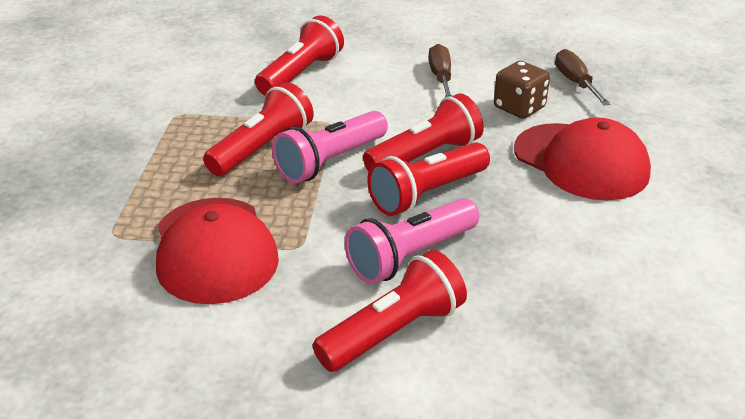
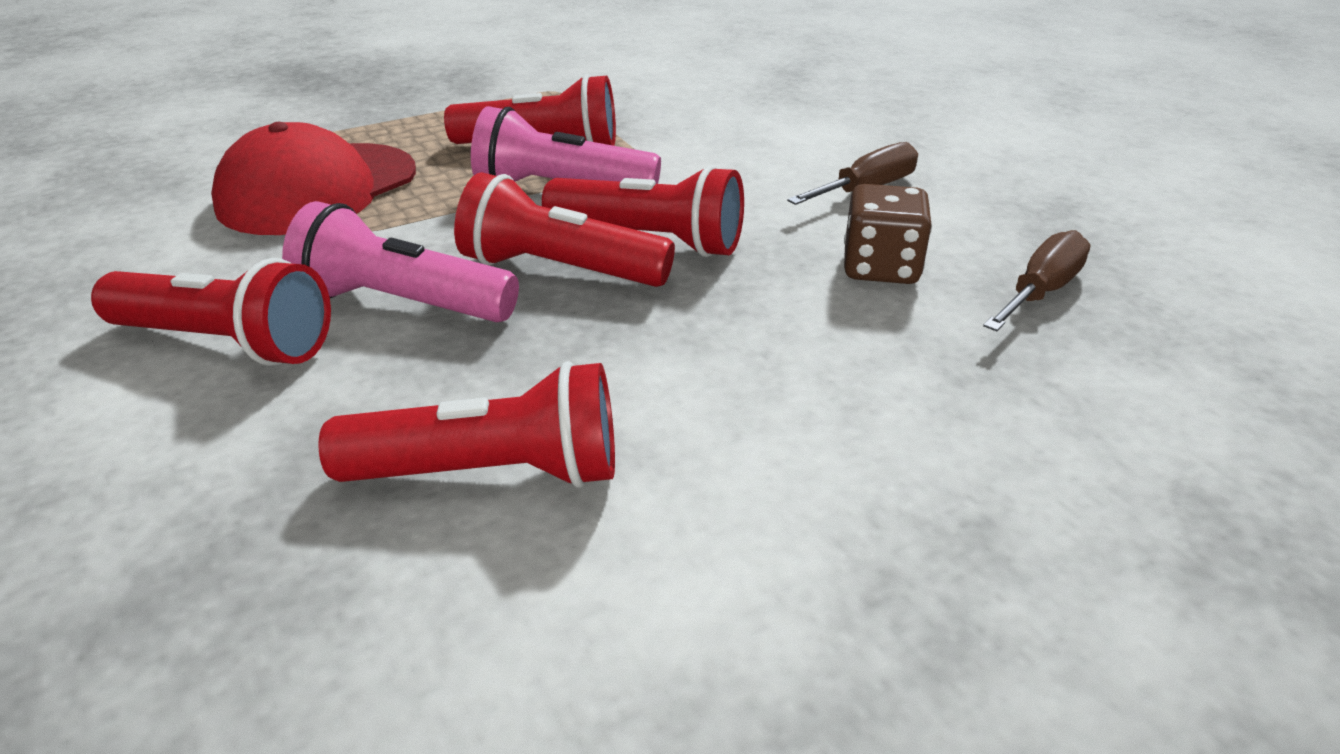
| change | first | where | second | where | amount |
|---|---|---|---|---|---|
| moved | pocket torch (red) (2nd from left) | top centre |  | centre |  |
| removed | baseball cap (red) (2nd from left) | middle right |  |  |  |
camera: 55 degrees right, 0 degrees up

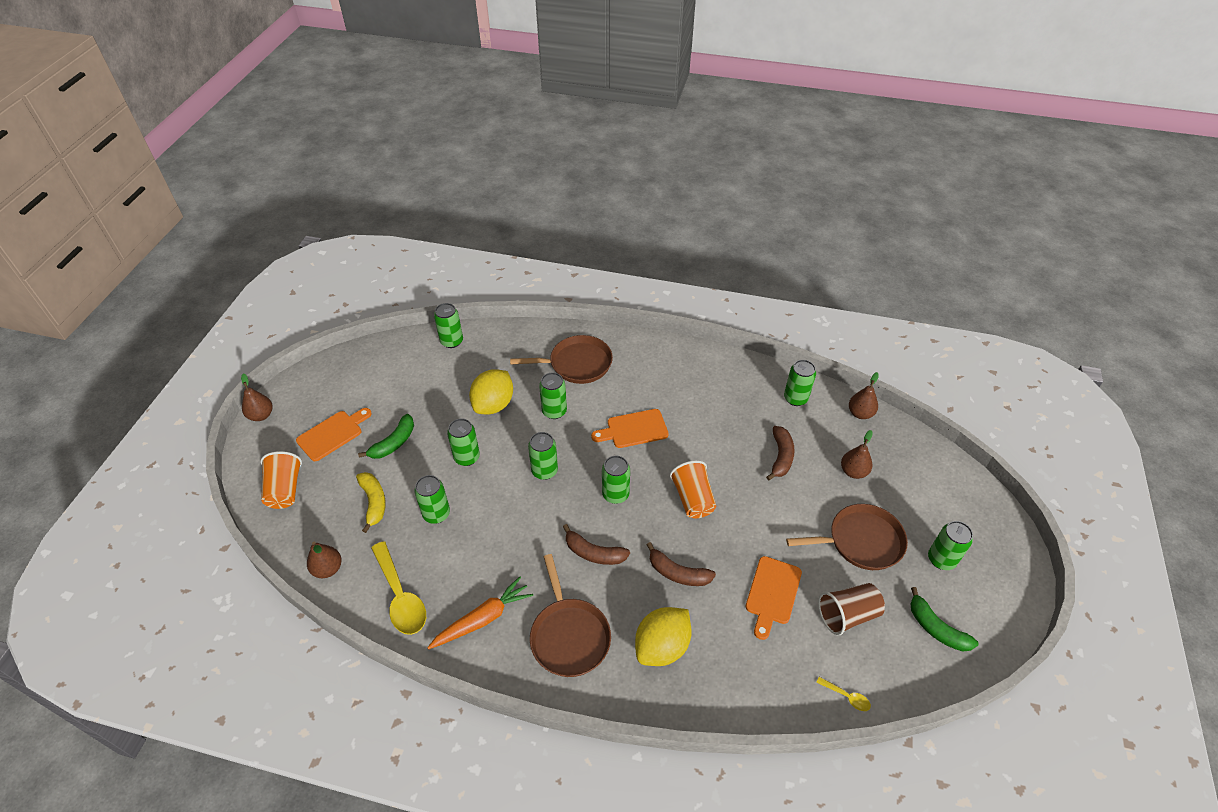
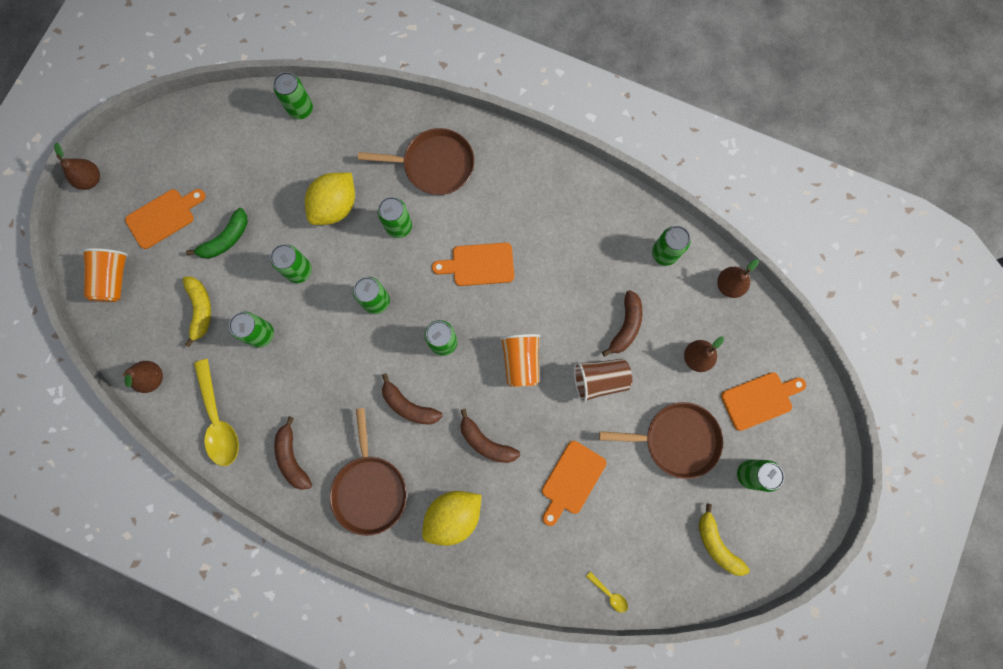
| change | first | where | second | where | amount |
|---|---|---|---|---|---|
| replaced | root vegetable (orange-coloured) | bottom centre | banana fruit (dark brown) (1st from left) | bottom left |  |
| moved | cup (dark brown) | bottom right |  | centre |  |
| recoloured | banana fruit (green) (2nd from left) | bottom right | banana fruit (yellow) (2nd from left) | bottom right |  |
| added |  |  | cutting board (orange-coloured) (4th from left) | middle right |  |
camera: 10 degrees right, 30 degrees up

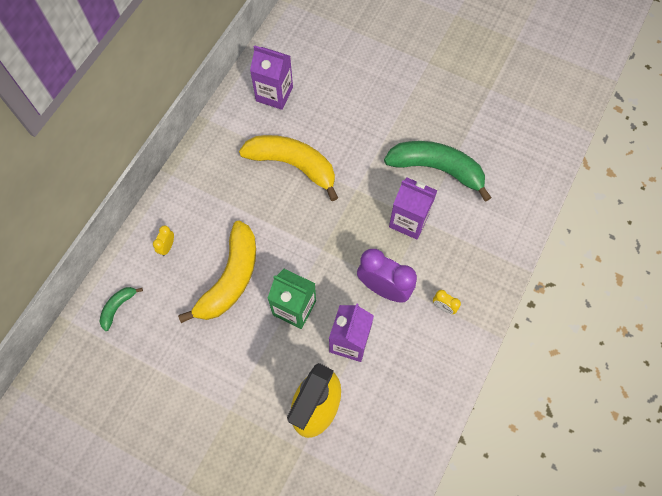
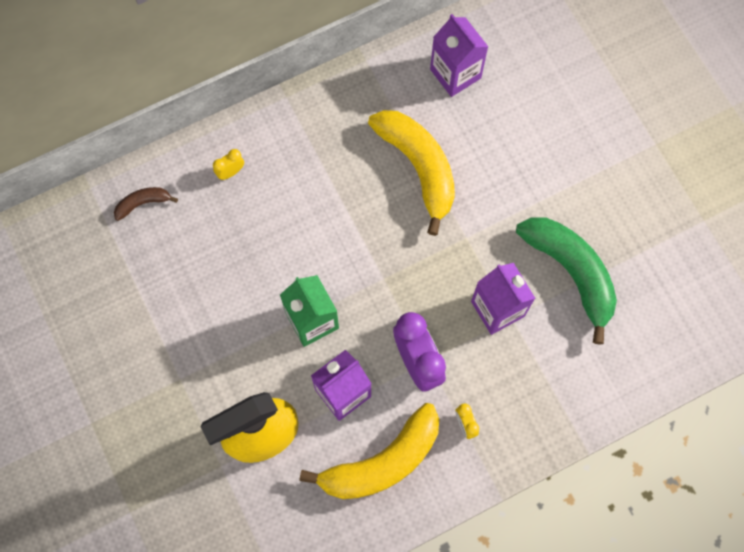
| change | first | where | second | where | amount |
|---|---|---|---|---|---|
| moved | banana fruit (yellow) (1st from left) | middle left |  | bottom centre |  |
| recoloured | banana fruit (green) (1st from left) | middle left | banana fruit (dark brown) | middle left |  |
camera: 35 degrees right, 5 degrees up

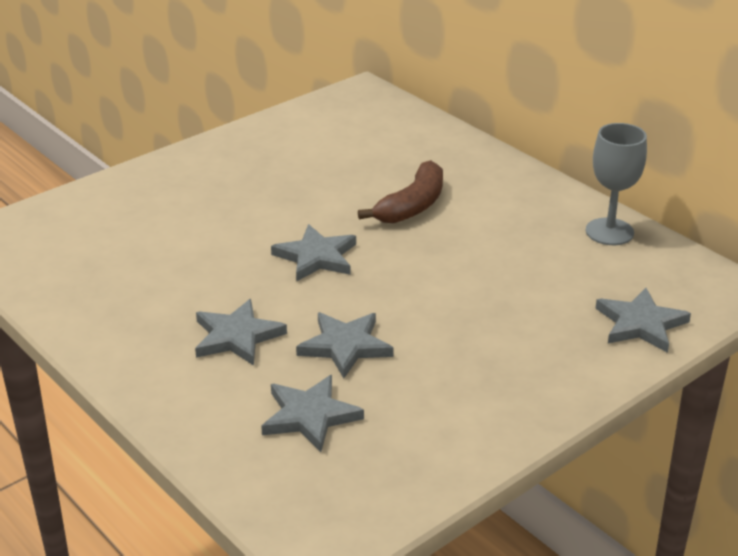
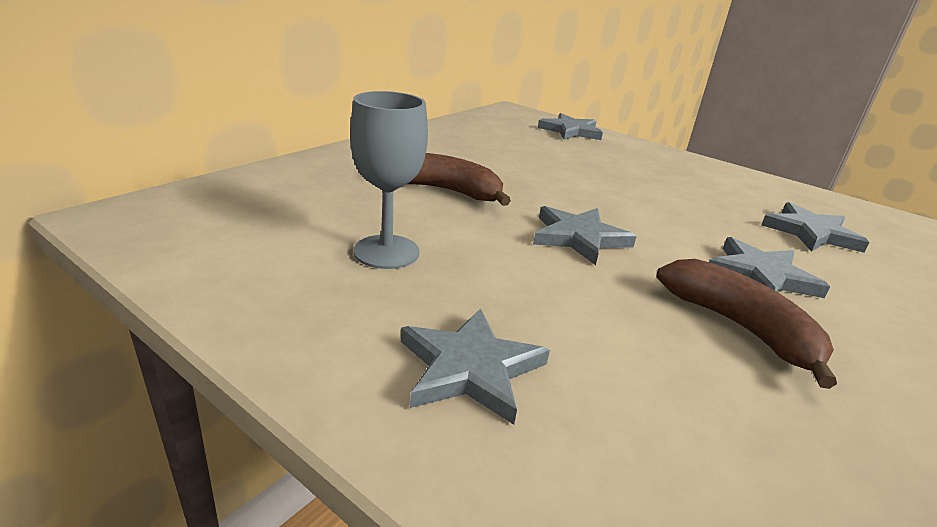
| change | first | where | second | where | amount |
|---|---|---|---|---|---|
| moved | goblet (gray) | top right |  | centre |  |
| moved | star (gray) (4th from left in the first image) | centre | star (gray) (1st from left) | bottom centre |  |
| added |  |  | banana fruit (dark brown) (2nd from left) | middle right |  |
camera: 105 degrees left, 5 degrees down

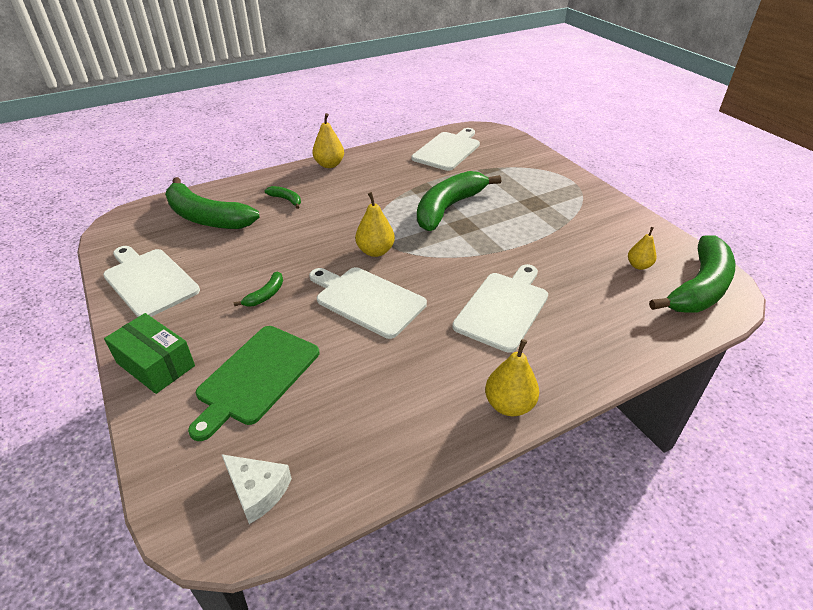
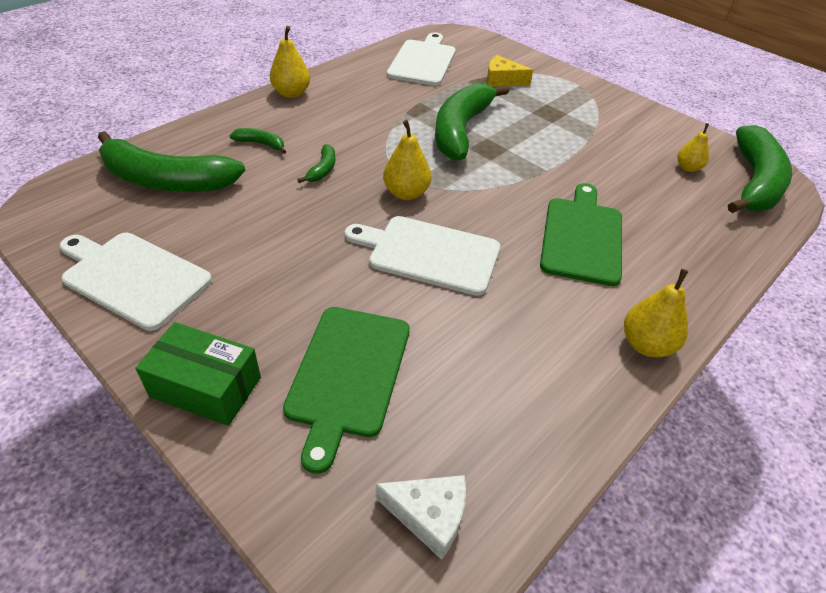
| change | first | where | second | where | amount |
|---|---|---|---|---|---|
| recoloured | cutting board (white) (4th from left) | centre | cutting board (green) (2nd from left) | middle right |  |
| moved | banana fruit (green) (2nd from left in the first image) | middle left | banana fruit (green) (3rd from left) | top centre |  |
| added |  |  | cheese wedge (yellow) | top centre |  |
camera: 20 degrees left, 5 degrees up

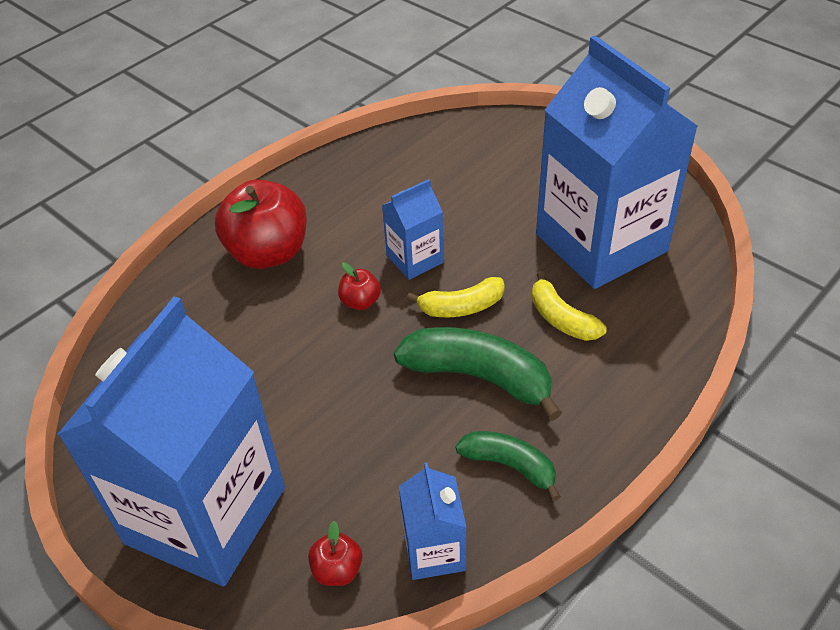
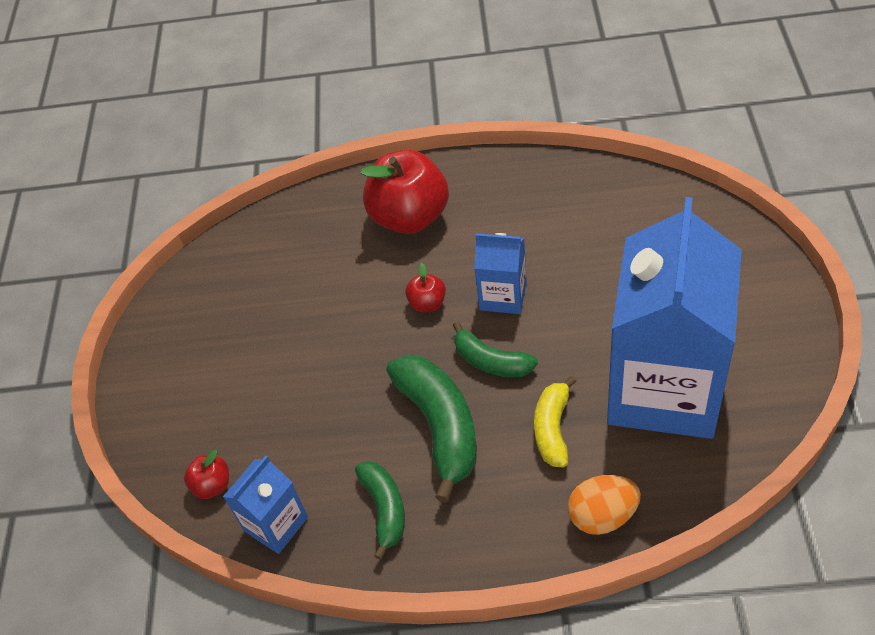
| change | first | where | second | where | amount |
|---|---|---|---|---|---|
| recoloured | banana fruit (yellow) (1st from left) | centre | banana fruit (green) (3rd from left) | centre |  |
| removed | milk carton (blue) (1st from left) | bottom left |  |  |  |
| added |  |  | egg shape (orange-coloured) | bottom right |  |
camera: 50 degrees right, 5 degrees up

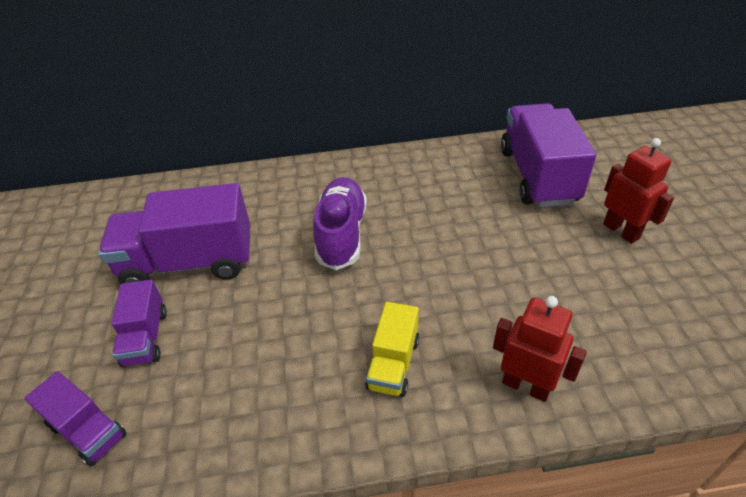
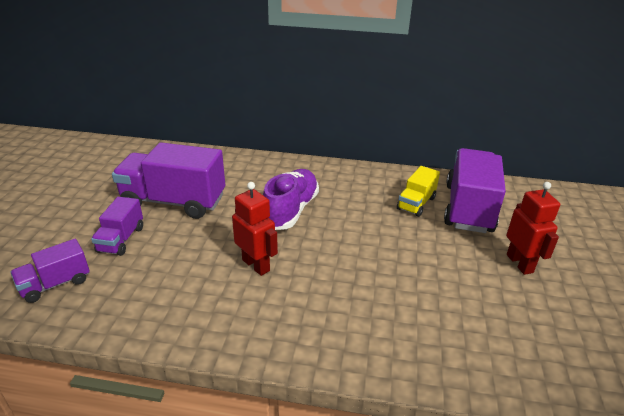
| change | first | where | second | where | amount |
|---|---|---|---|---|---|
| moved | robot (red) (1st from left) | bottom right |  | centre |  |
| moved | toy truck (yellow) | bottom centre |  | middle right |  |
| turned | toy truck (purple) (1st from left) | bottom left |  | middle left | 90 degrees clockwise |
camera: 15 degrees right, 10 degrees down

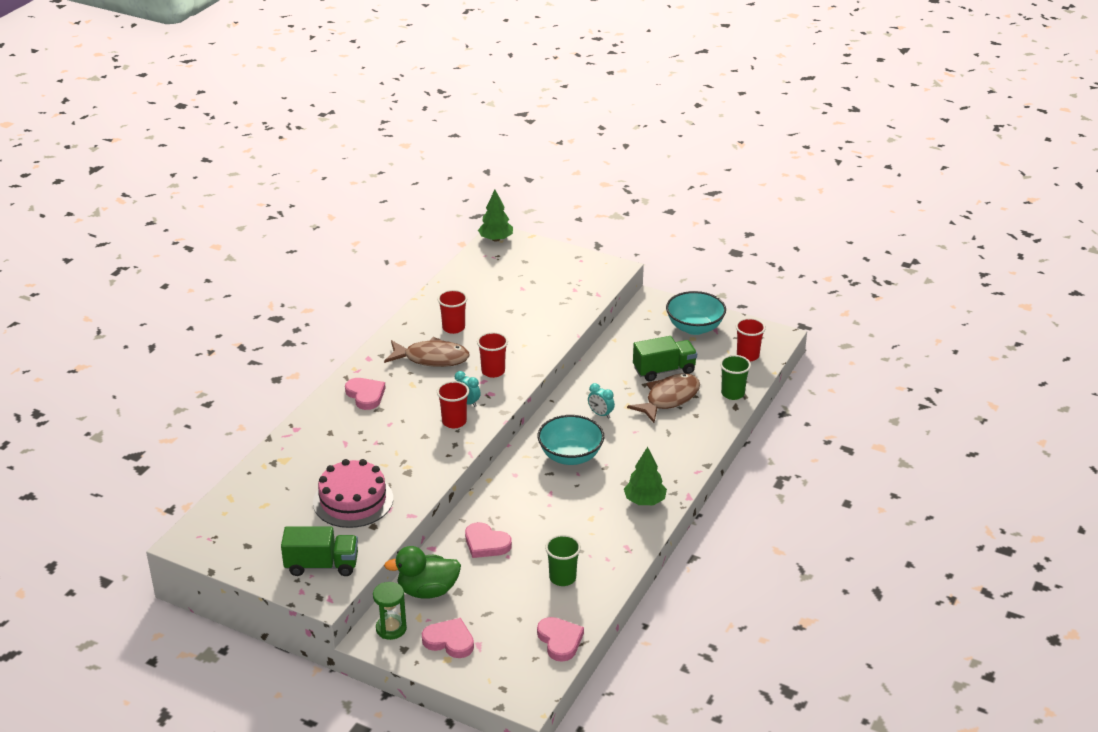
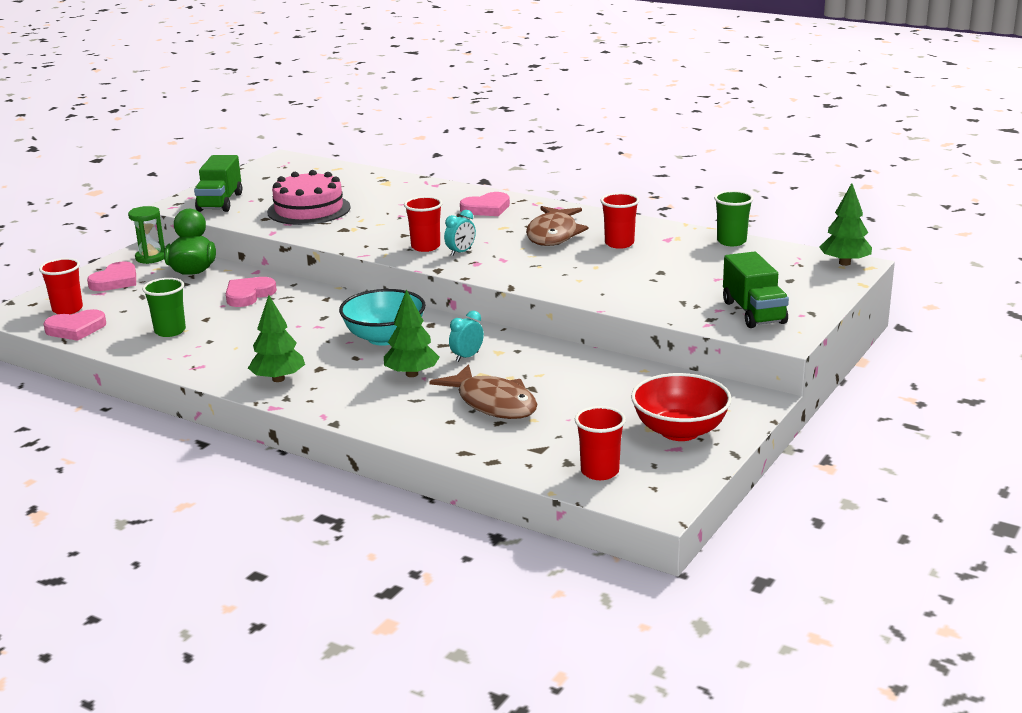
| change | first | where | second | where | amount |
|---|---|---|---|---|---|
| recoloured | serving bowl (teal) (2nd from left) | centre | serving bowl (red) | centre |  |
| moved | cup (red) (3rd from left in the first image) | centre | cup (red) (1st from left) | middle left |  |
| moved | toy truck (green) (2nd from left) | centre |  | middle right |  |
| moved | cup (green) (2nd from left) | middle right |  | top right |  |
| added |  |  | tree (green) (2nd from left) | centre |  |
camera: 95 degrees right, 10 degrees down

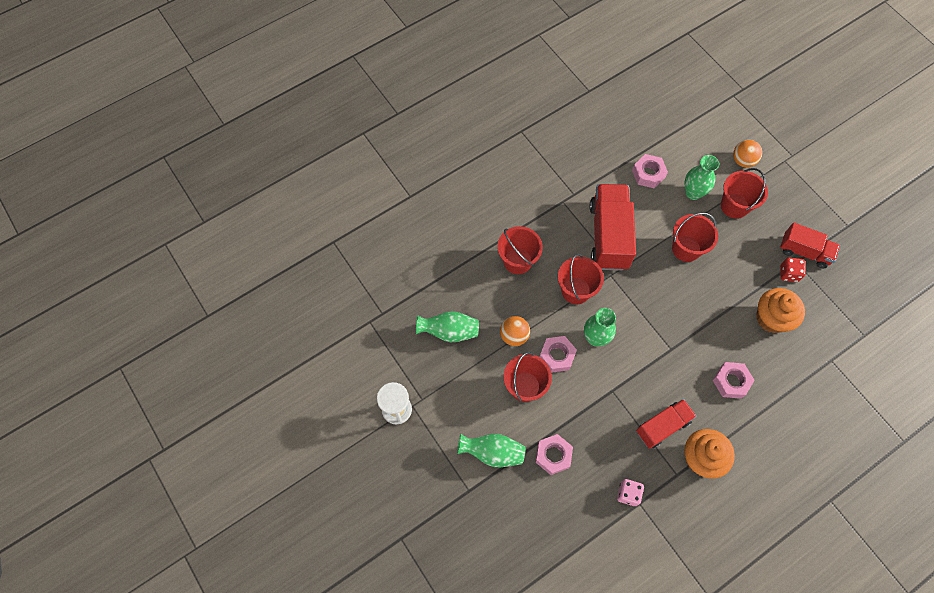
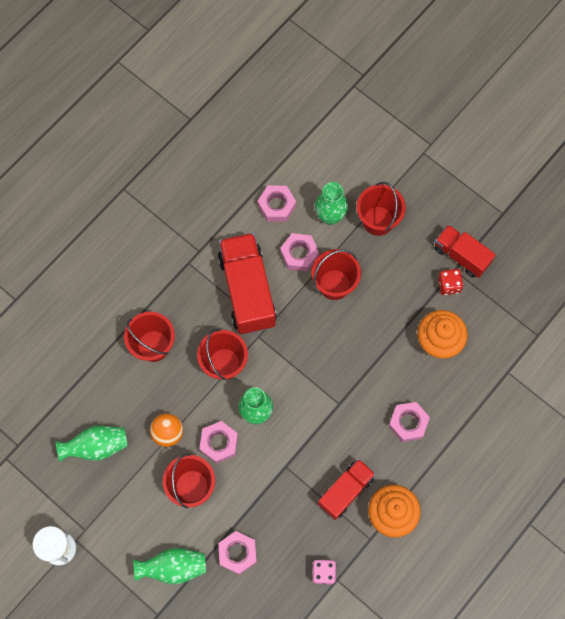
| change | first | where | second | where | amount |
|---|---|---|---|---|---|
| removed | ball (orange-coloured) (2nd from left) | top right |  |  |  |
| turned | toy truck (red) (3rd from left) | middle right |  | middle right | 150 degrees counterclockwise |
| added |  |  | hexagon nut (rosy) (4th from left) | centre |  |
camera: 15 degrees left, 5 degrees up

